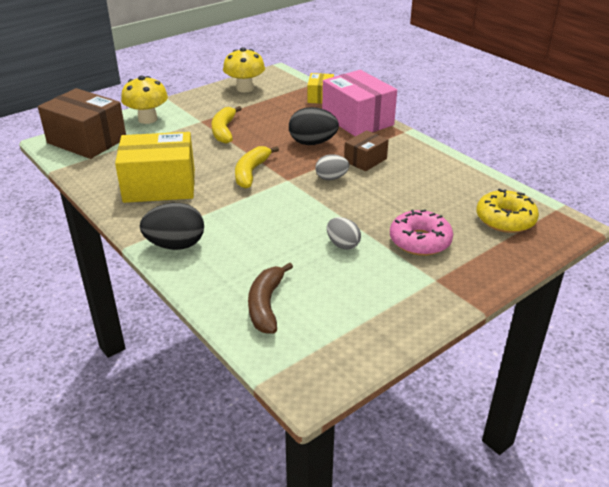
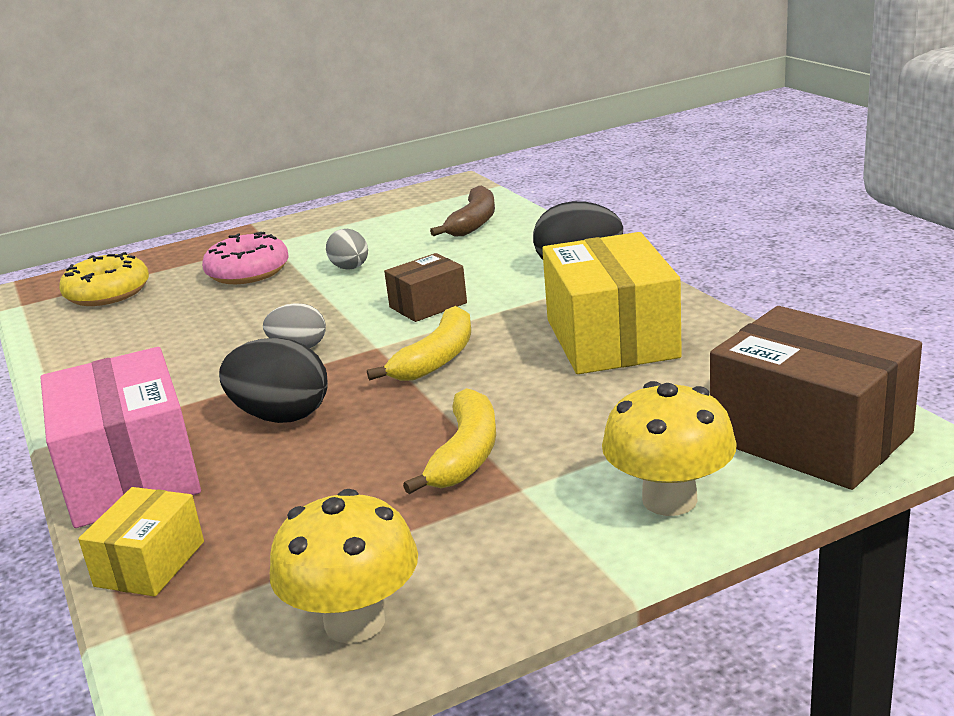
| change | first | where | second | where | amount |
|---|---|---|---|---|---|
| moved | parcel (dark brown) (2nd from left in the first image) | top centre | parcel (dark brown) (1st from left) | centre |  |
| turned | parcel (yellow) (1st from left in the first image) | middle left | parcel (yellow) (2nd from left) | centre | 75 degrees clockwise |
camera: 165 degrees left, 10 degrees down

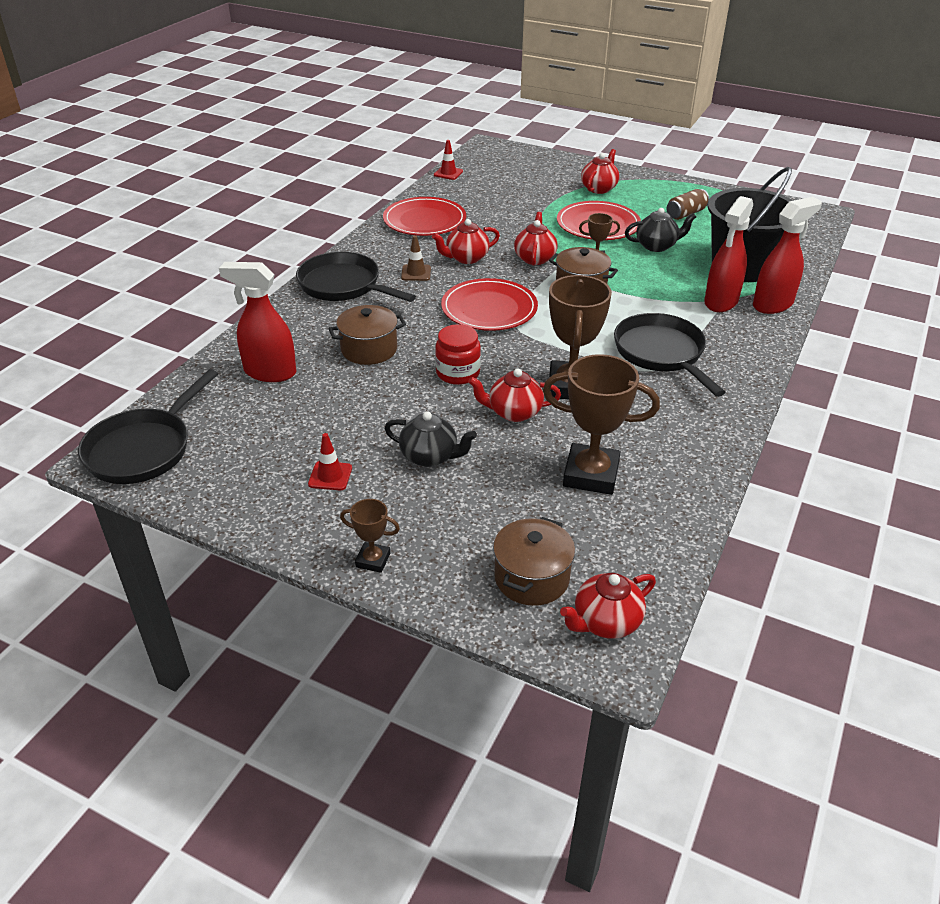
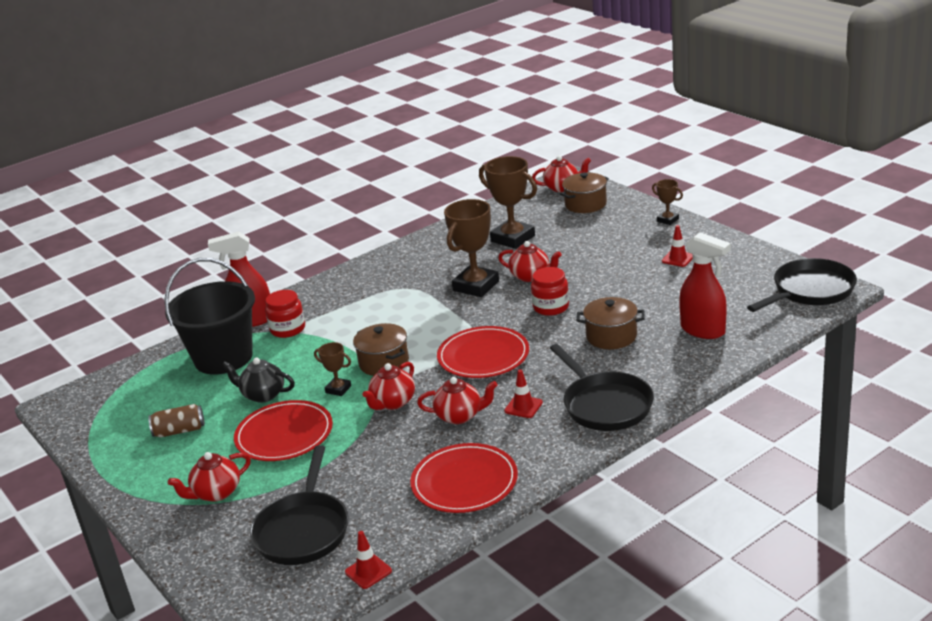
| change | first | where | second | where | amount |
|---|---|---|---|---|---|
| replaced | spray bottle (red) (2nd from left) | top right | preserve jar (red) (1st from left) | middle left |  |
| recoloured | traffic cone (dark brown) | top centre | traffic cone (red) (2nd from left) | centre |  |
| moved | skillet (ebony) (3rd from left in the first image) | middle right | skillet (ebony) (1st from left) | bottom left |  |
| removed | tea pot (ebony) (1st from left) | centre |  |  |  |
camera: 150 degrees left, 10 degrees down

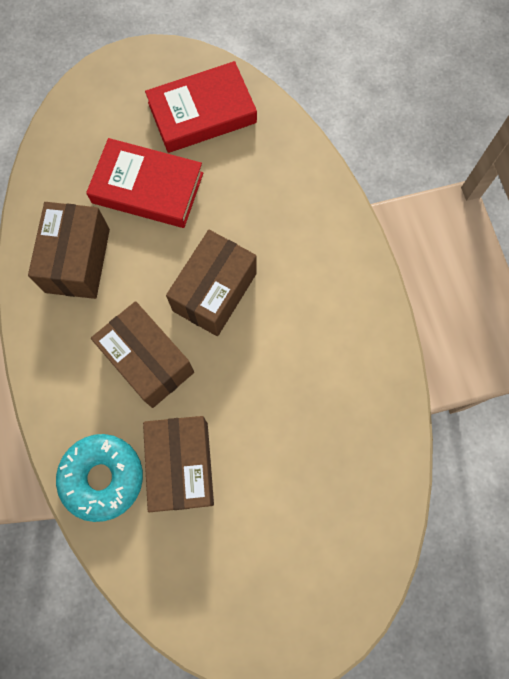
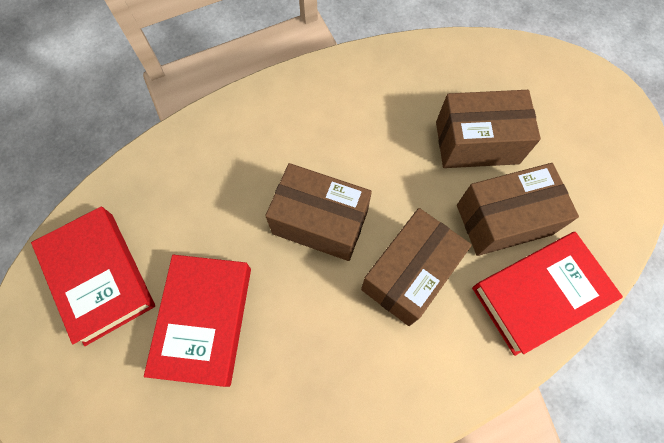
| change | first | where | second | where | amount |
|---|---|---|---|---|---|
| moved | parcel (dark brown) (1st from left in the first image) | middle left | parcel (dark brown) (3rd from left) | top right |  |
| replaced | donut (teal) | bottom left | hardcover (red) (3rd from left) | middle right |  |
camera: 100 degrees left, 5 degrees down

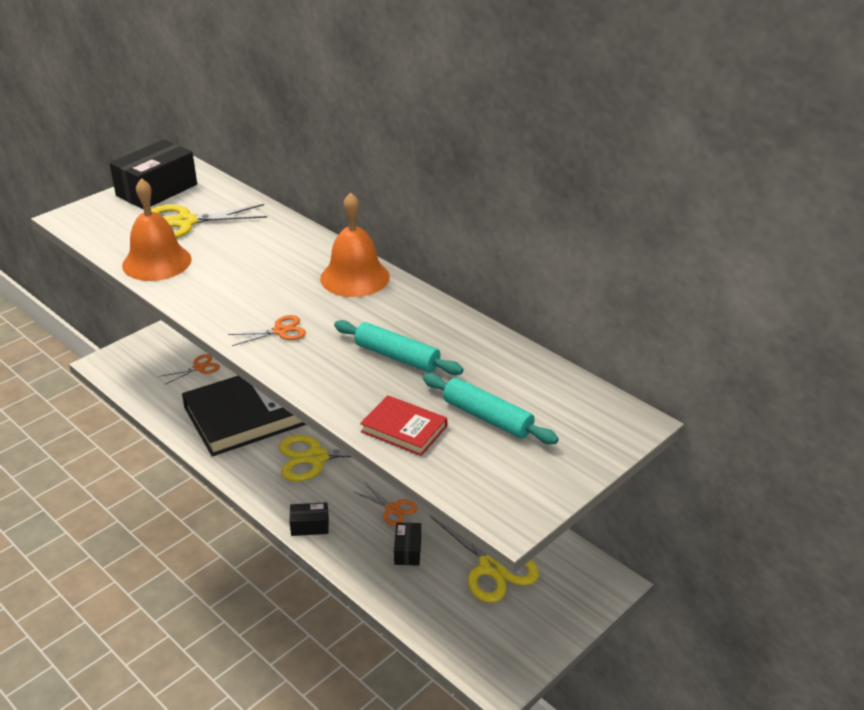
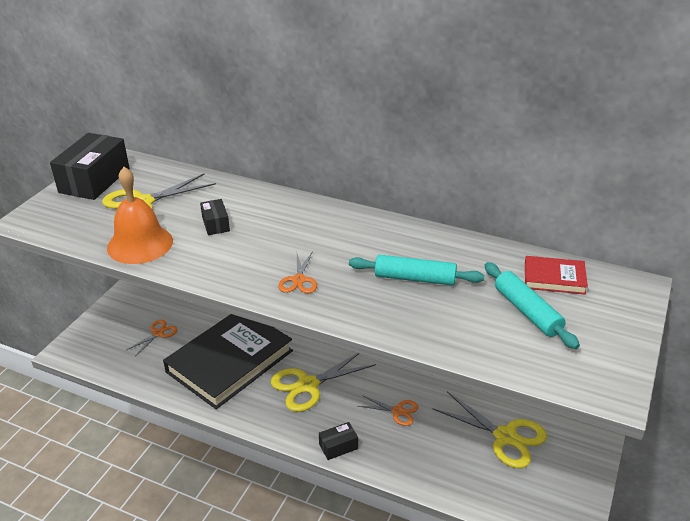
| change | first | where | second | where | amount |
|---|---|---|---|---|---|
| removed | school bell (orange-coloured) (2nd from left) | centre |  |  |  |
| turned | shears (orange-coloured) (2nd from left) | middle left |  | centre | 135 degrees clockwise |
| turned | pastry roller (teal) (2nd from left) | centre |  | middle right | 45 degrees clockwise |
| moved | hardcover (red) | centre |  | middle right |  |
| moved | parcel (ebony) (3rd from left in the first image) | bottom centre | parcel (ebony) (2nd from left) | middle left |  |
camera: 20 degrees left, 0 degrees up

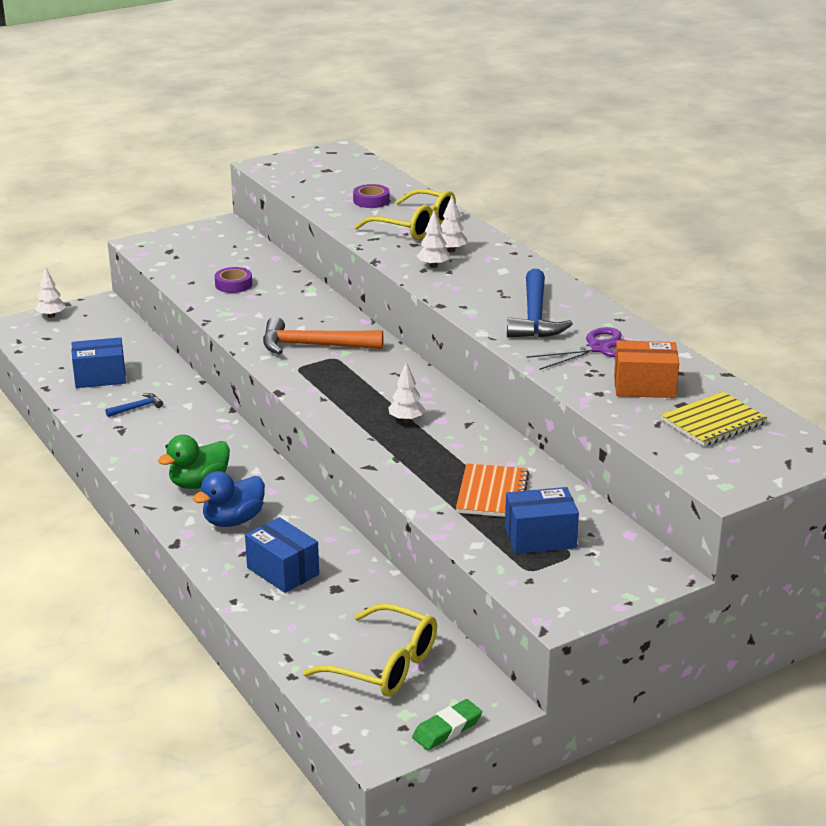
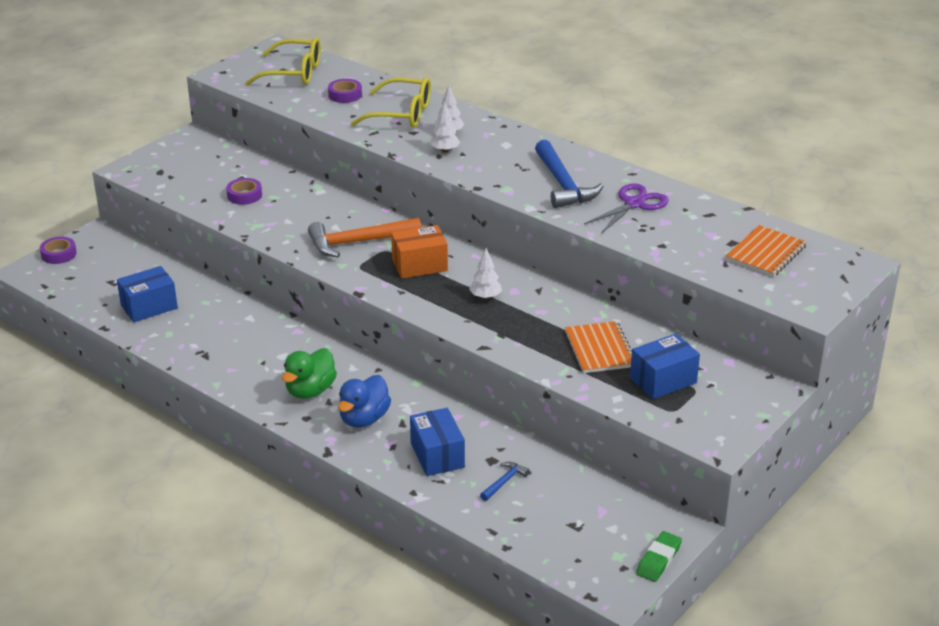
| change | first | where | second | where | amount |
|---|---|---|---|---|---|
| replaced | tree (white) (1st from left) | middle left | tape (purple) (1st from left) | middle left |  |
| moved | parcel (orange-coloured) | middle right |  | centre |  |
| recoloured | notebook (yellow) | middle right | notebook (orange-coloured) (2nd from left) | middle right |  |
| moved | claw hammer (blue) (1st from left) | middle left |  | bottom centre |  |
| turned | parcel (blue) (2nd from left) | bottom centre |  | bottom centre | 45 degrees clockwise |
| moved | glasses (yellow) (1st from left) | bottom centre |  | top left |  |
camera: 20 degrees left, 5 degrees up

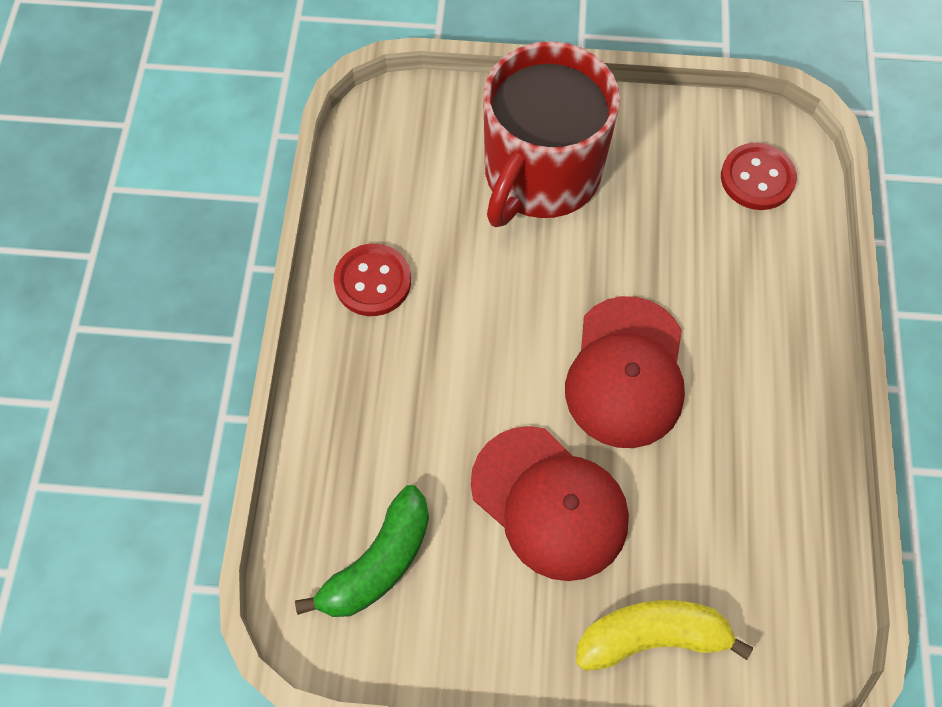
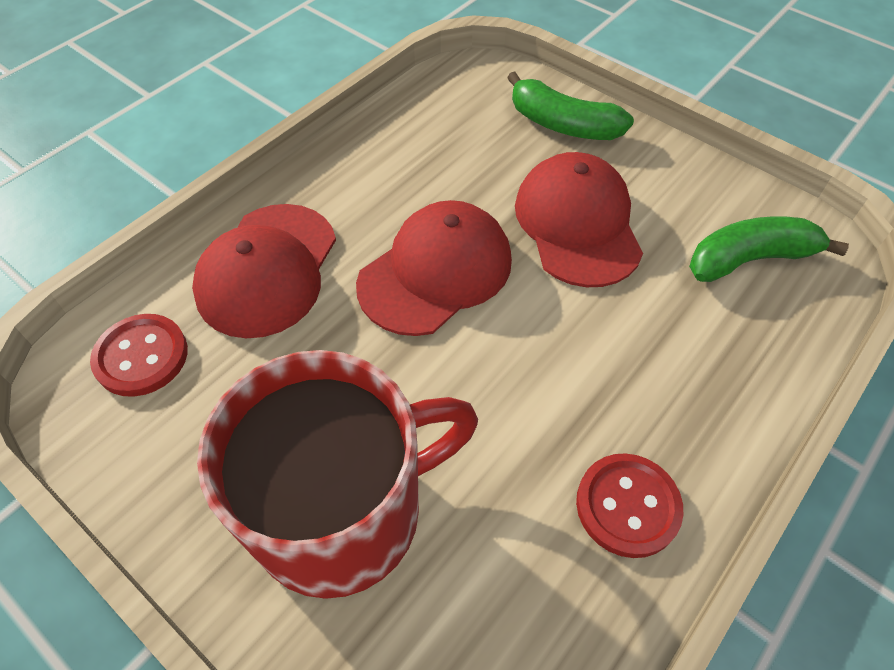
| change | first | where | second | where | amount |
|---|---|---|---|---|---|
| recoloured | banana fruit (yellow) | bottom right | banana fruit (green) (1st from left) | top centre |  |
| added |  |  | baseball cap (red) (1st from left) | middle left |  |
camera: 145 degrees left, 10 degrees down

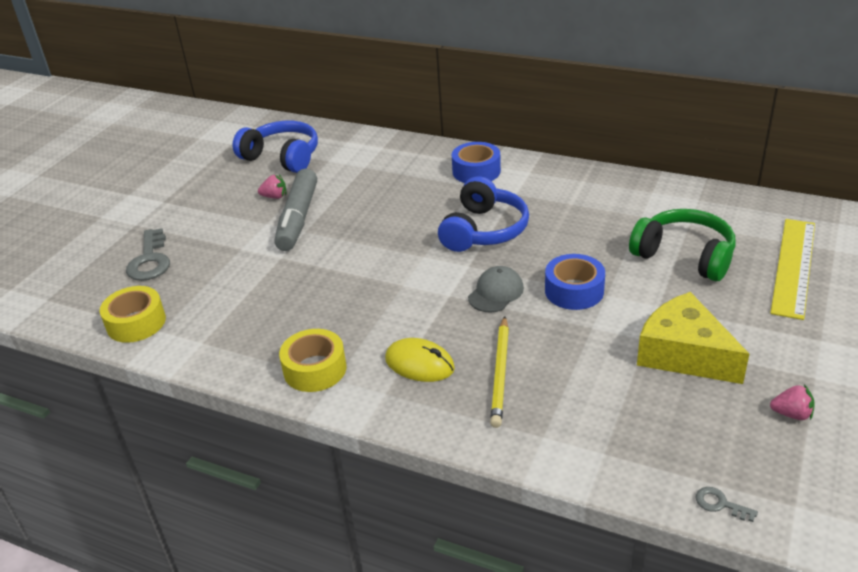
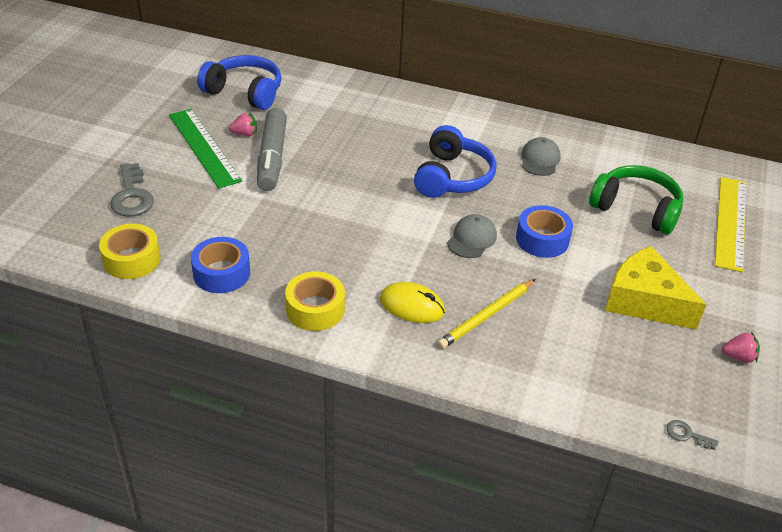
| change | first | where | second | where | amount |
|---|---|---|---|---|---|
| moved | tape (blue) (1st from left) | top centre |  | middle left |  |
| turned | pencil (yellow) | centre |  | centre | 45 degrees clockwise |
| added |  |  | ruler (green) | top left |  |
| added |  |  | baseball cap (gray) (2nd from left) | top right |  |
camera: 10 degrees left, 5 degrees up

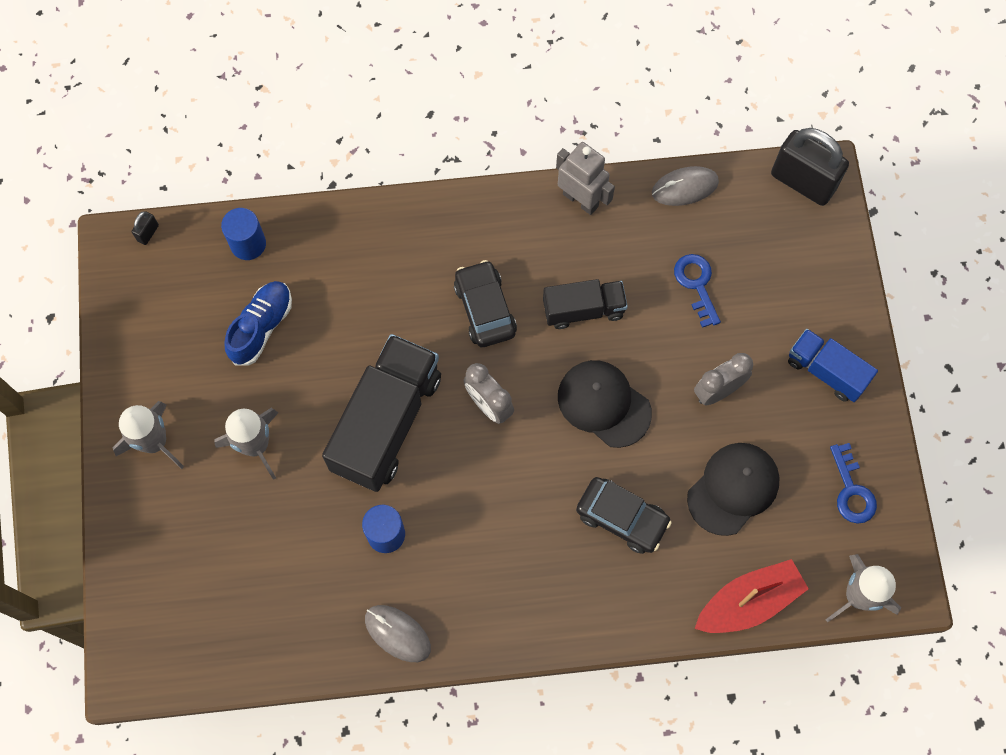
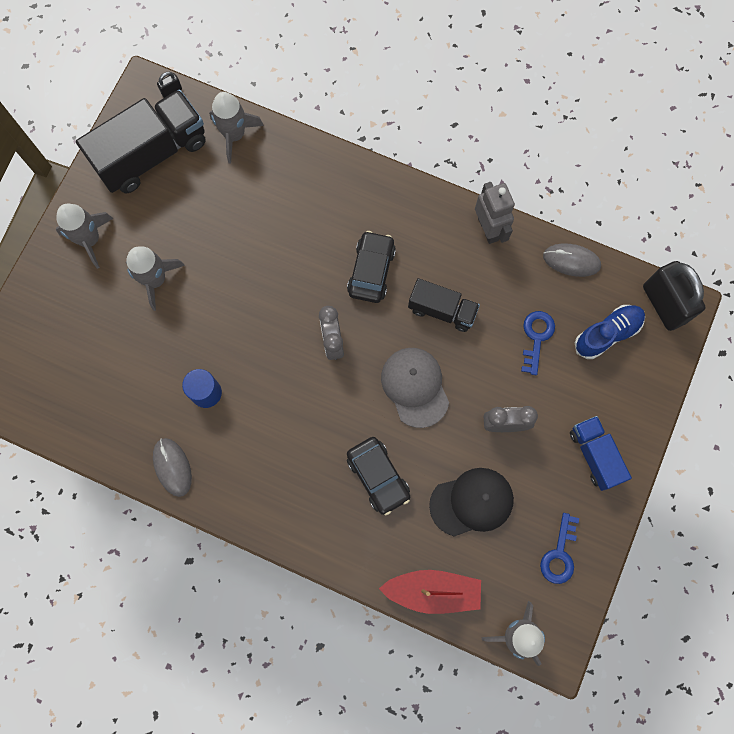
| change | first | where | second | where | amount |
|---|---|---|---|---|---|
| replaced | solid cylinder (blue) (1st from left) | top left | spaceship (gray) (3rd from left) | top left |  |
| moved | lace-up shoe (blue) | middle left |  | middle right |  |
| moved | toy truck (ebony) (1st from left) | centre |  | top left |  |
| recoloured | baseball cap (ebony) (1st from left) | centre | baseball cap (gray) | centre |  |
camera: 30 degrees right, 5 degrees up

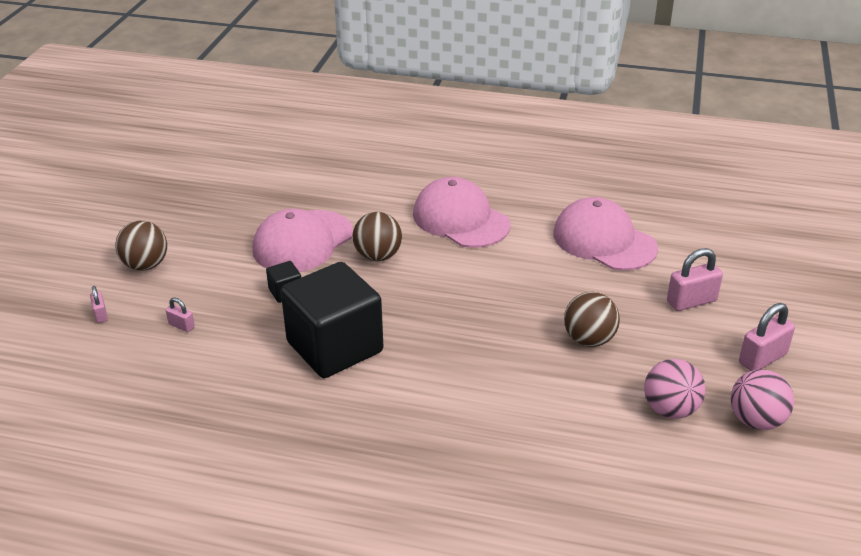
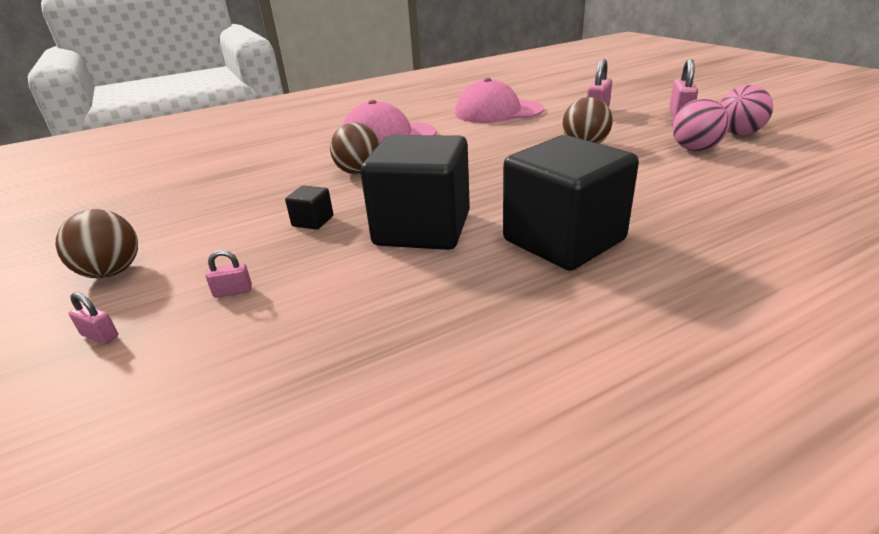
| change | first | where | second | where | amount |
|---|---|---|---|---|---|
| removed | baseball cap (rosy) (1st from left) | centre |  |  |  |
| added |  |  | solid cube (ebony) (3rd from left) | centre |  |
camera: 40 degrees left, 5 degrees down

